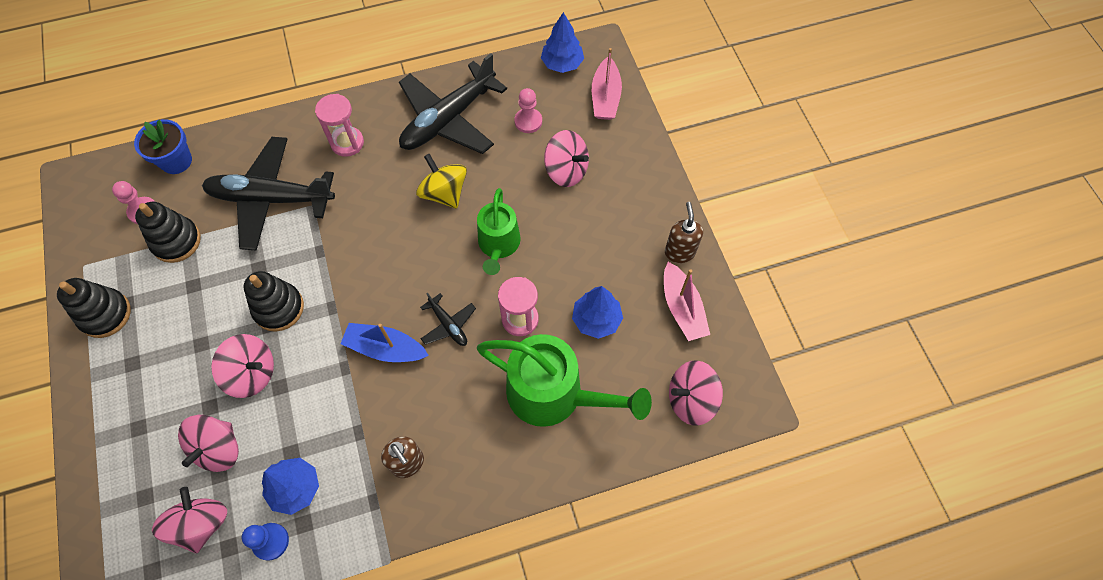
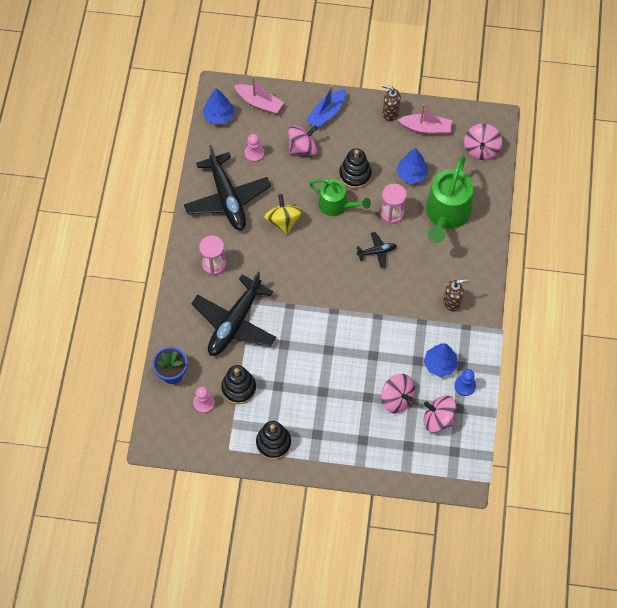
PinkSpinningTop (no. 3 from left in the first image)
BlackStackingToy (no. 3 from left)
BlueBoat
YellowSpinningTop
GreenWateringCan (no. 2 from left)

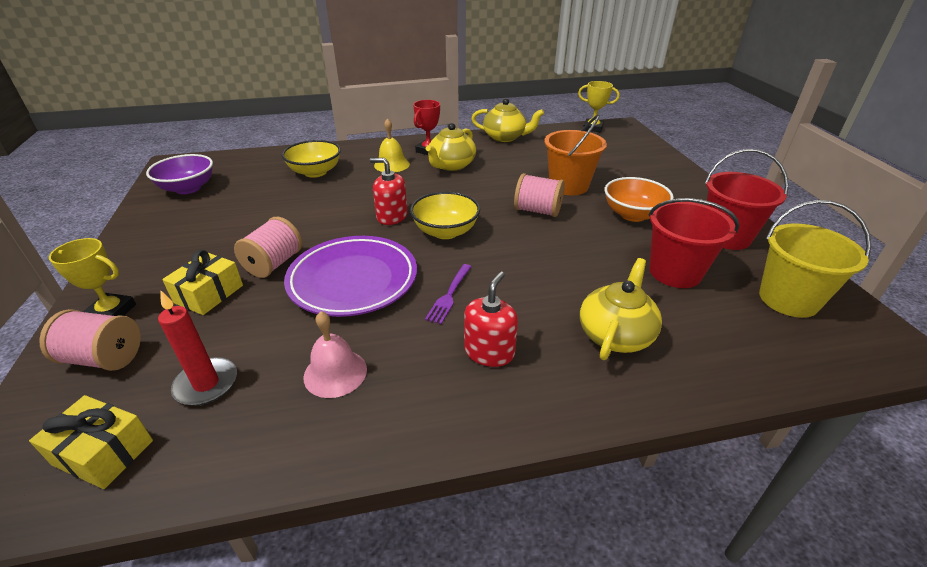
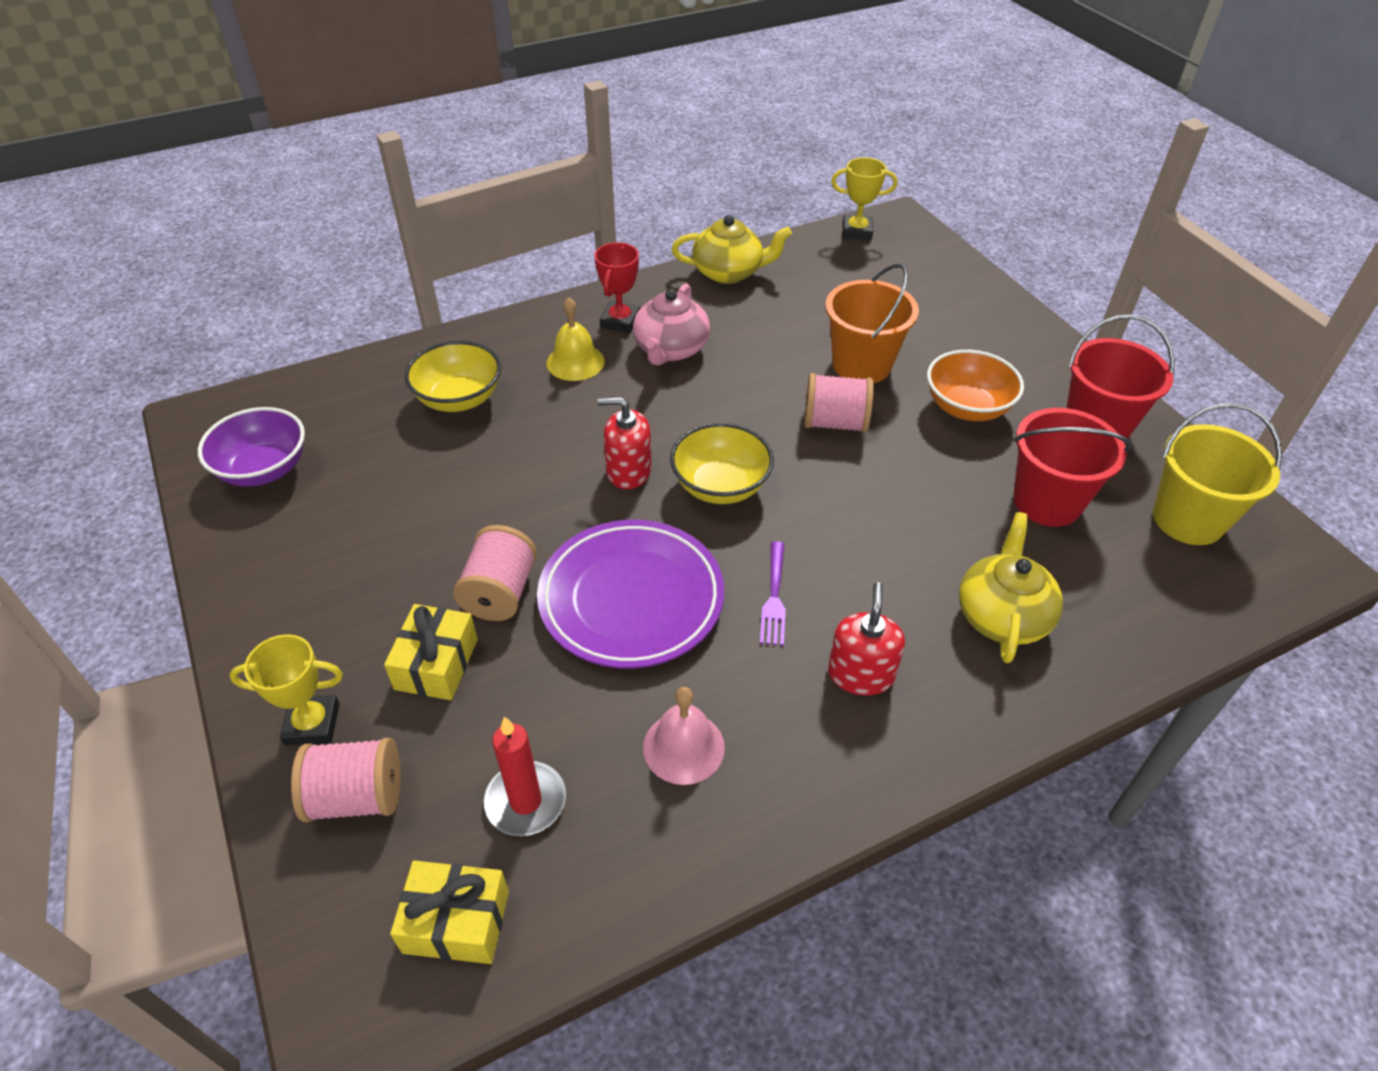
PinkTeapot

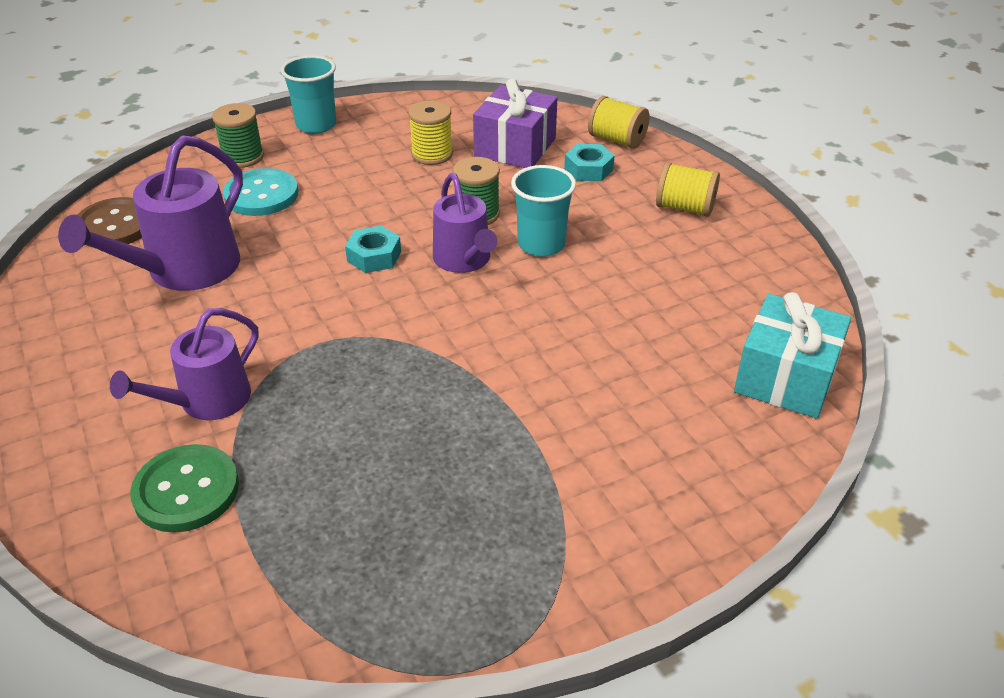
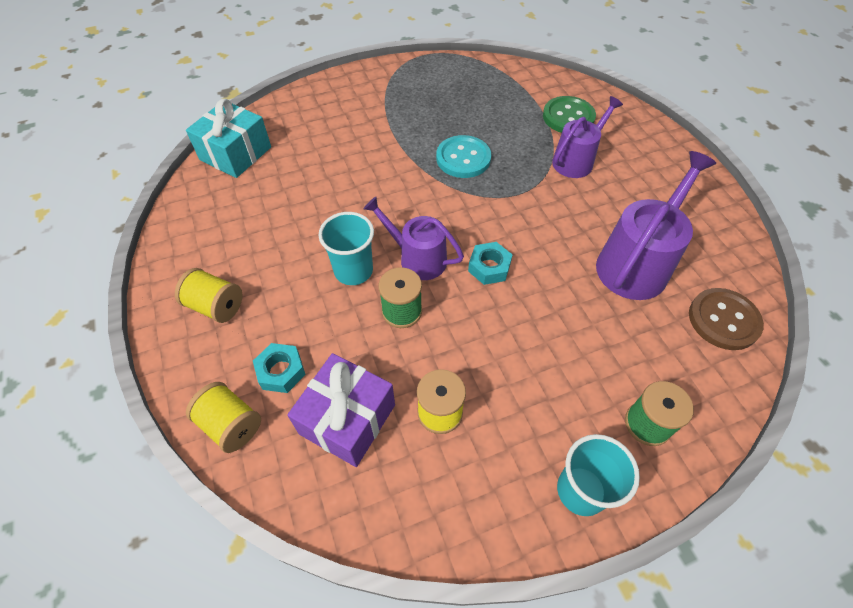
TurquoiseButton
PurpleWateringCan (no. 1 from left)

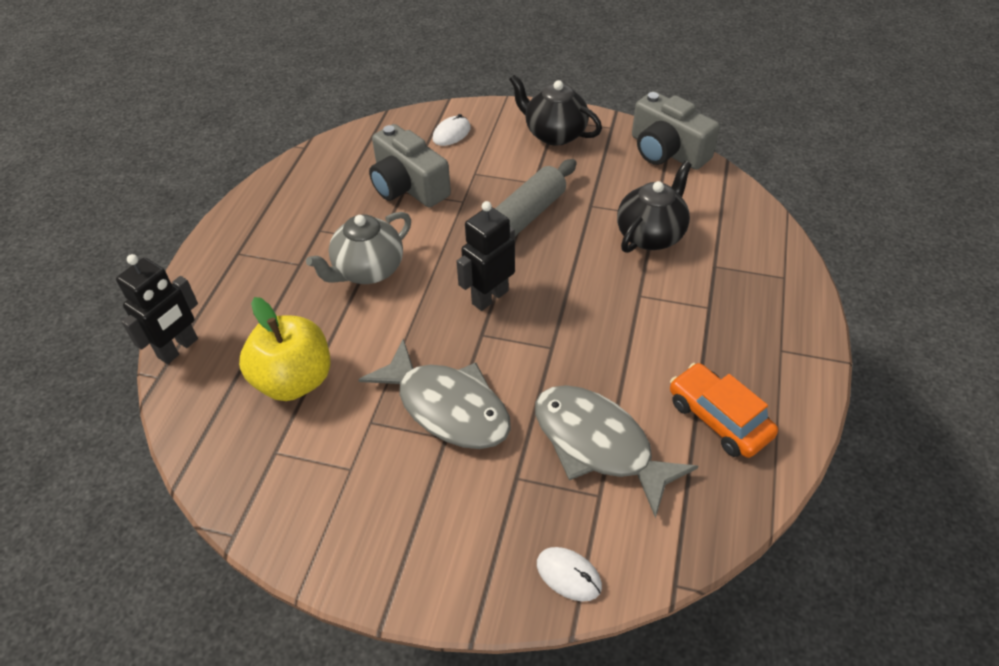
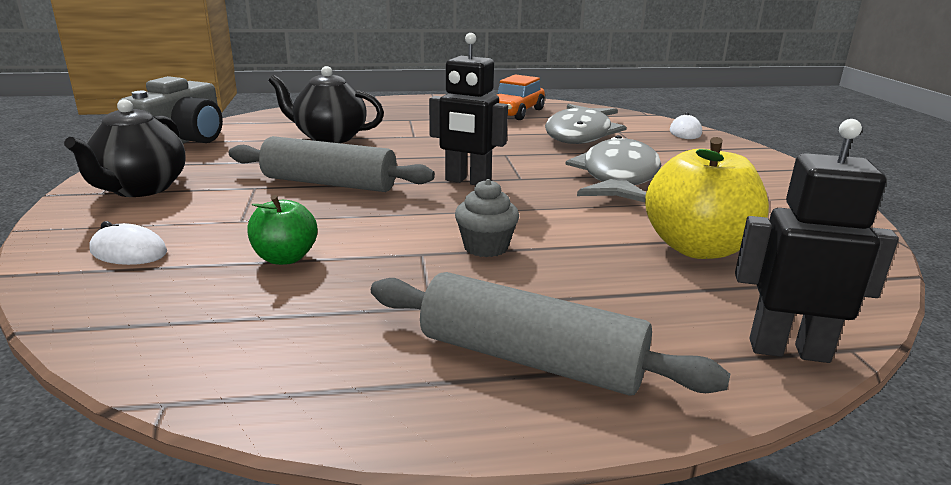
GreyCupcake
GreenApple
GreyRollingPin (no. 2 from left)

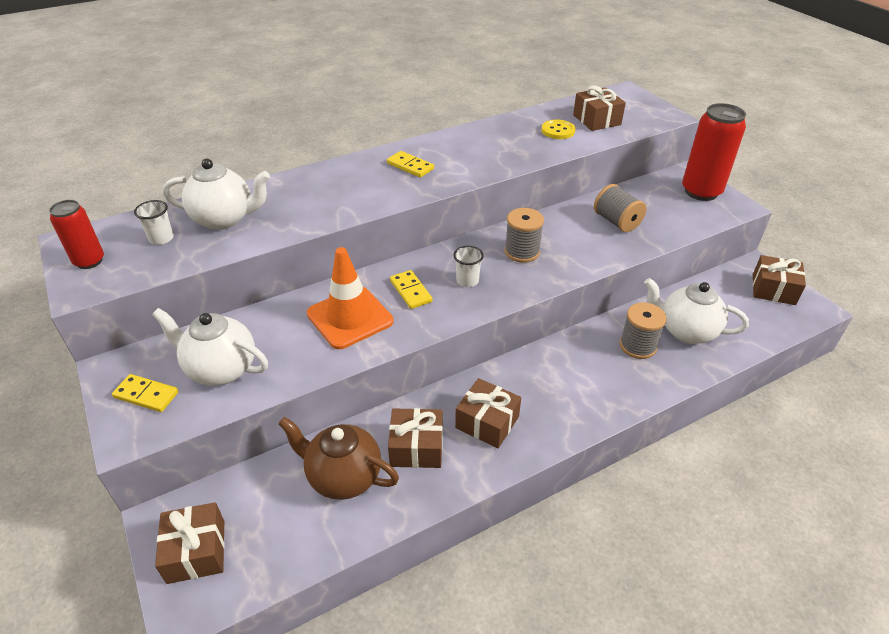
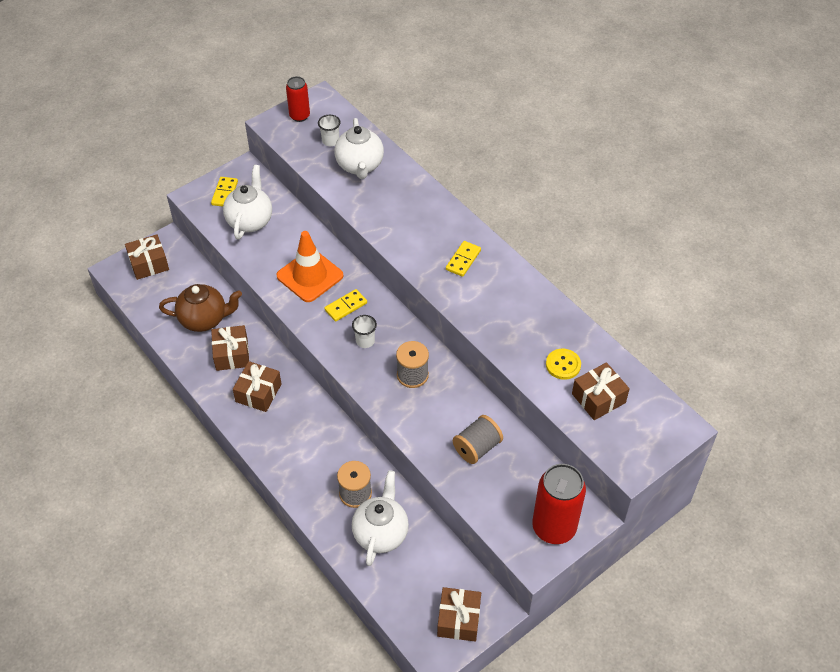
BrownTeapot

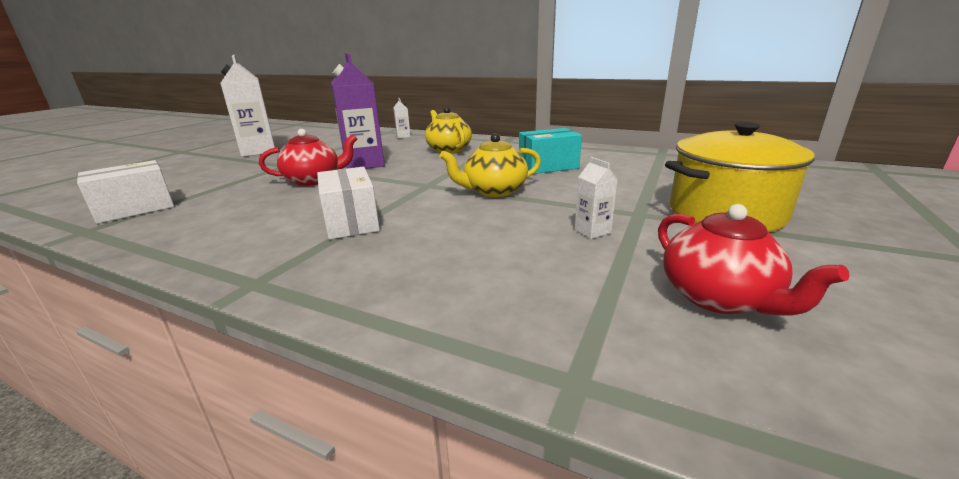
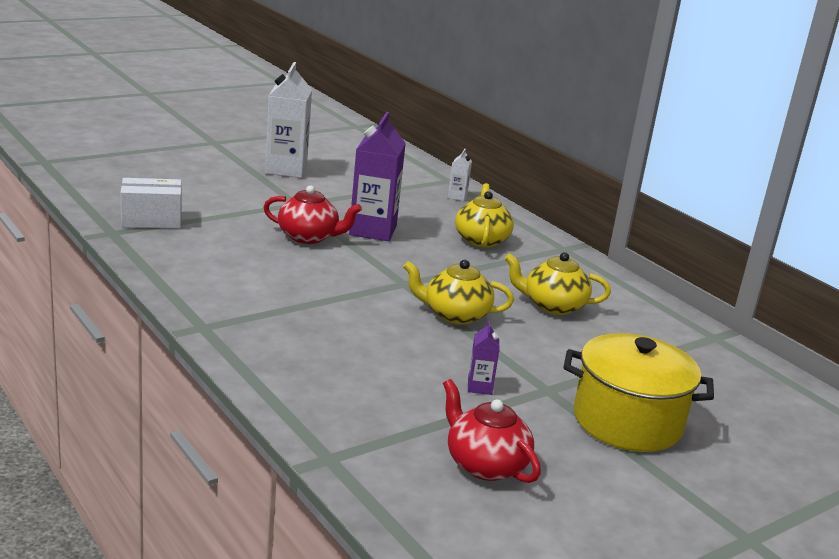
WhiteBox (no. 2 from left in the first image)
YellowTeapot (no. 3 from left)
PurpleCarton (no. 2 from left)
RedTeapot (no. 2 from left)

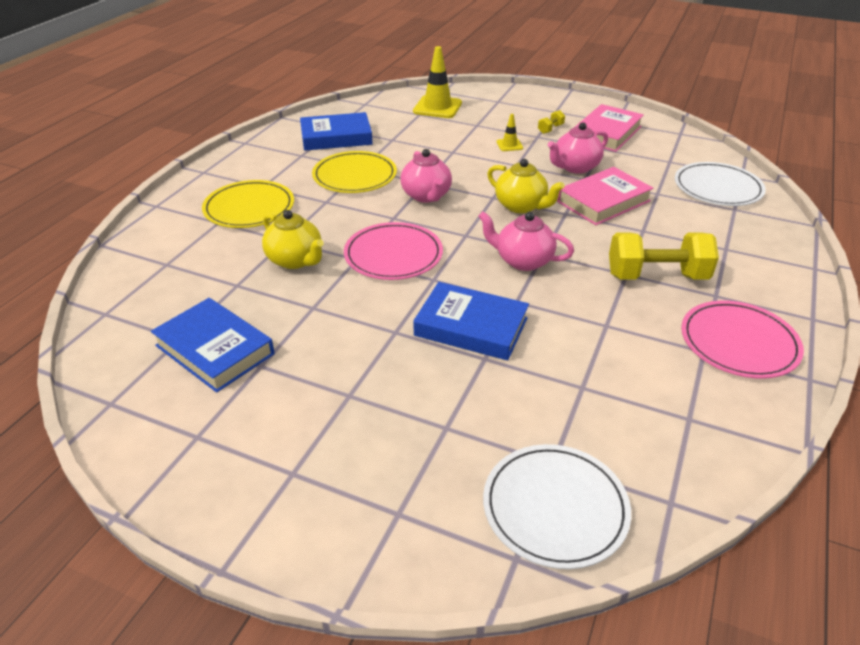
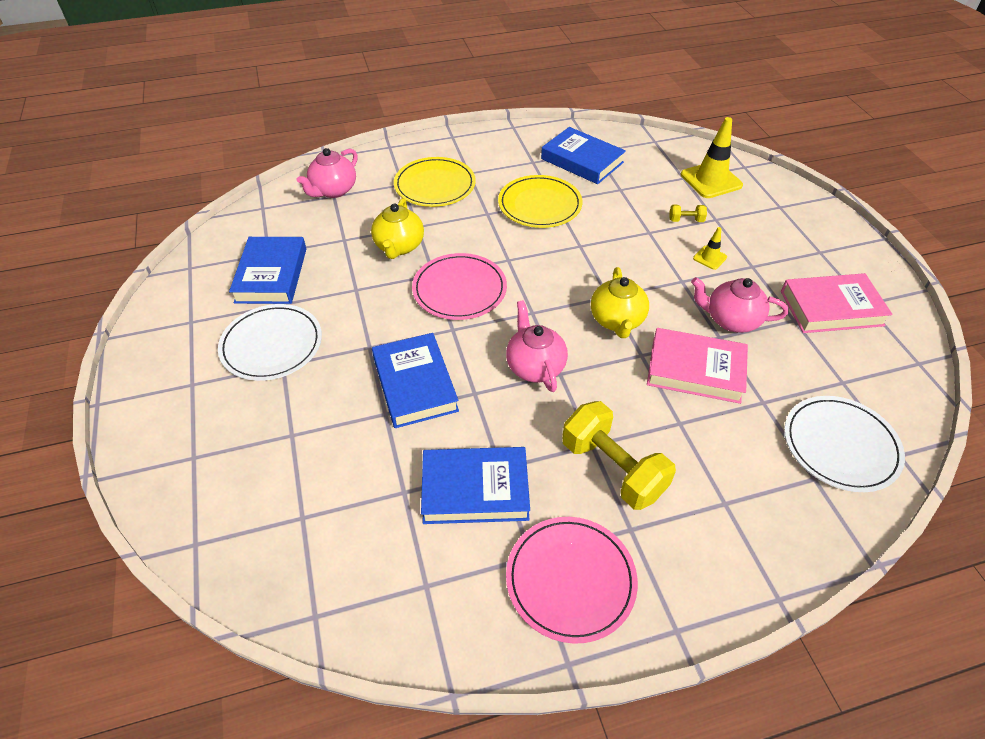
PinkTeapot (no. 1 from left)
WhitePlate (no. 1 from left)
YellowDumbbell (no. 2 from left)
BlueBook (no. 3 from left)

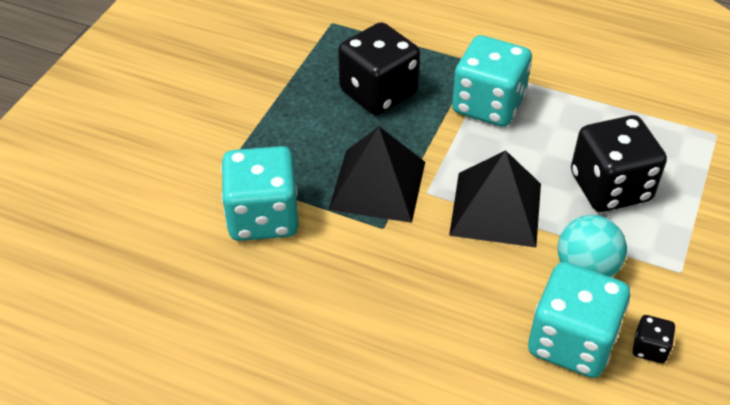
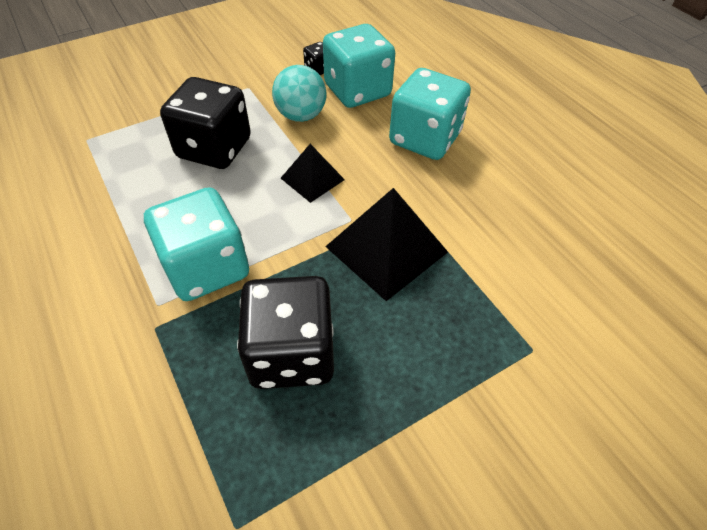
TurquoiseDice (no. 3 from left)
BlackPyramid (no. 1 from left)

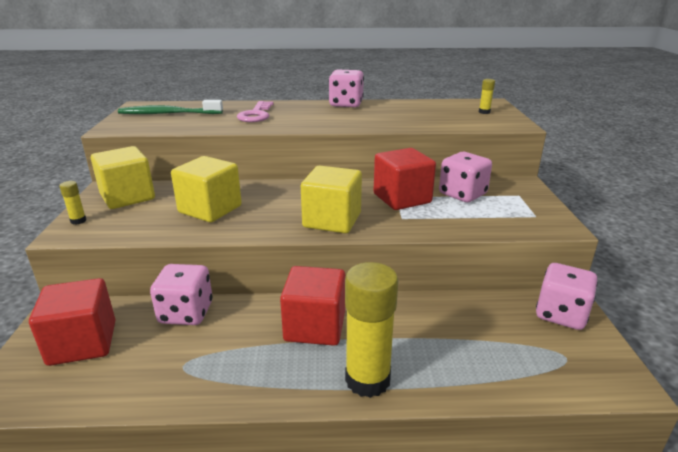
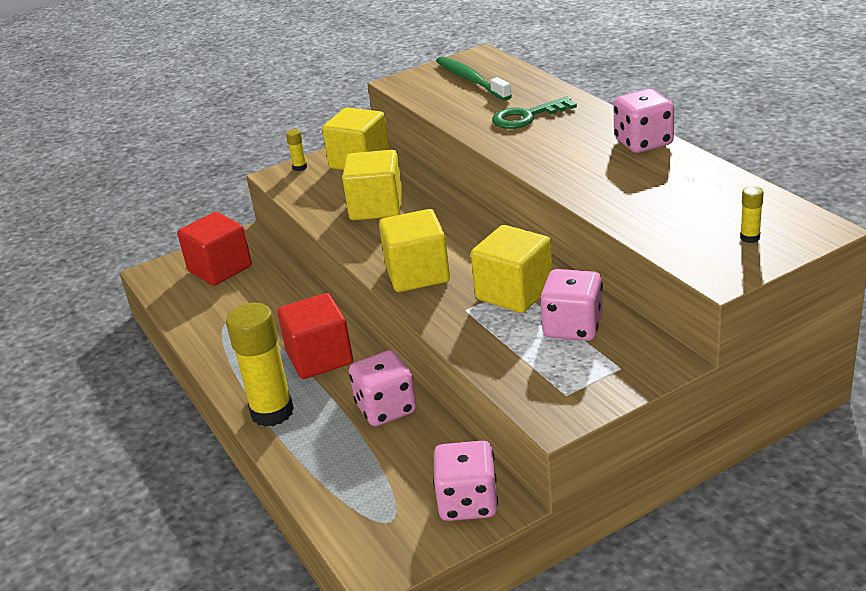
PinkDice (no. 1 from left)
GreenKey
YellowCube (no. 4 from left)

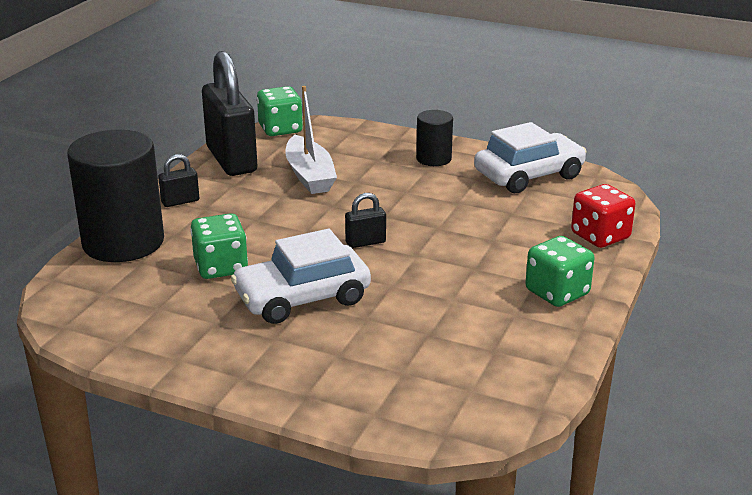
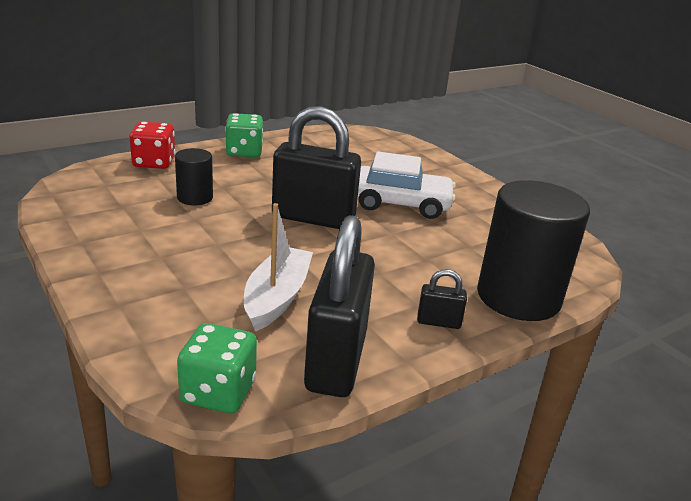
GreenDice (no. 1 from left in the first image)
BlackPadlock (no. 1 from left)
BlackCylinder (no. 1 from left)
WhiteCar (no. 2 from left in the first image)

